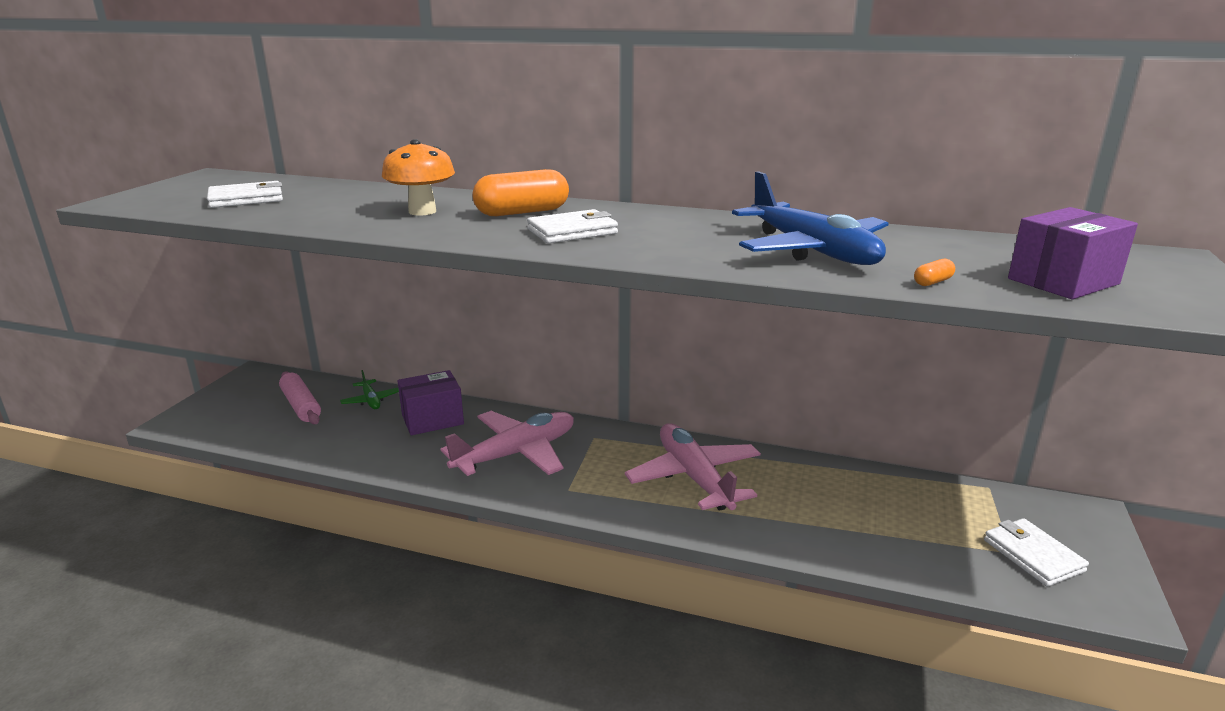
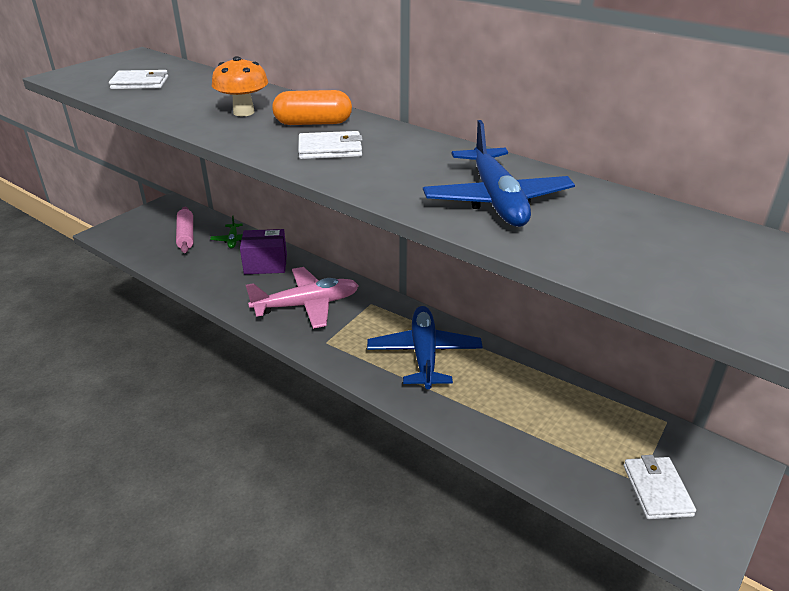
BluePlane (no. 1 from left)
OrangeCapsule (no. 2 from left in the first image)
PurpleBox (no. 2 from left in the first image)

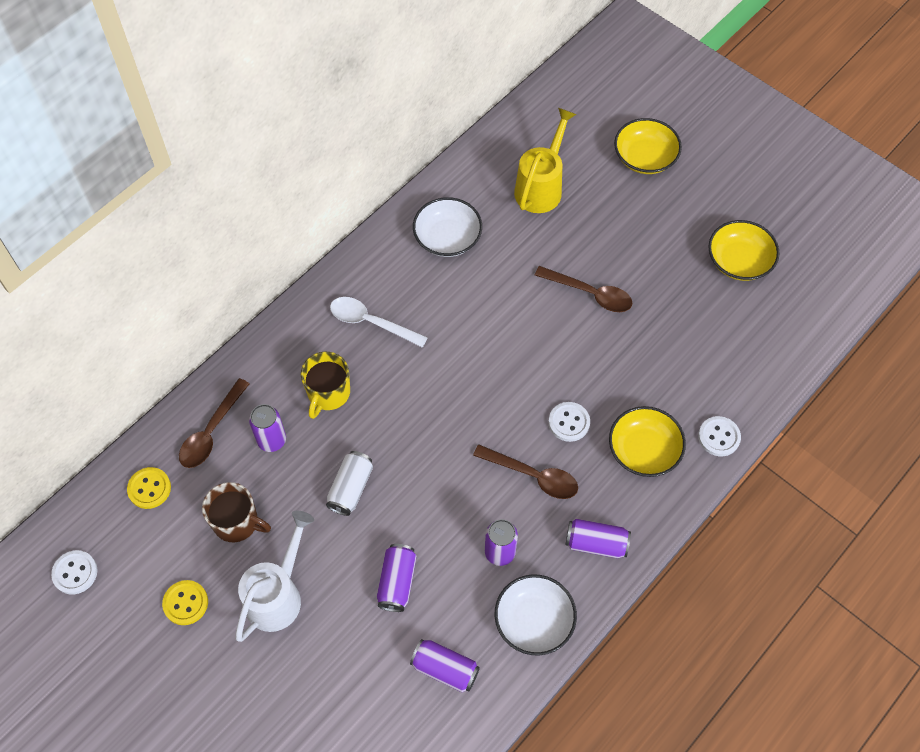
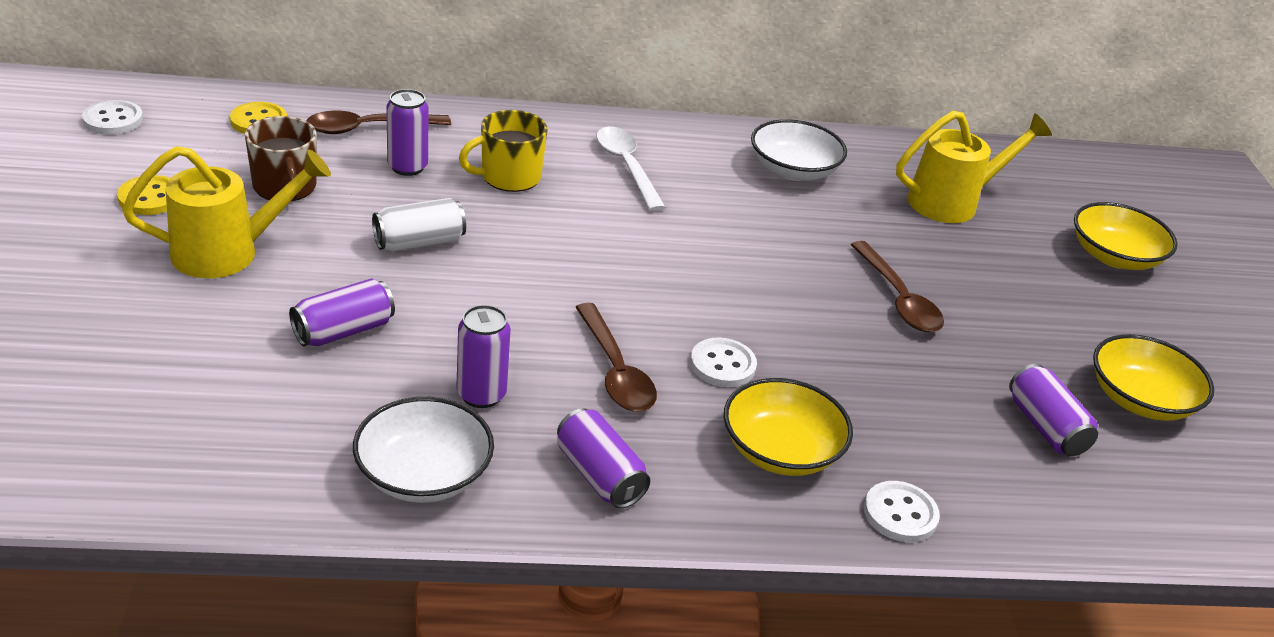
YellowWateringCan (no. 1 from left)
PurpleCan (no. 5 from left)

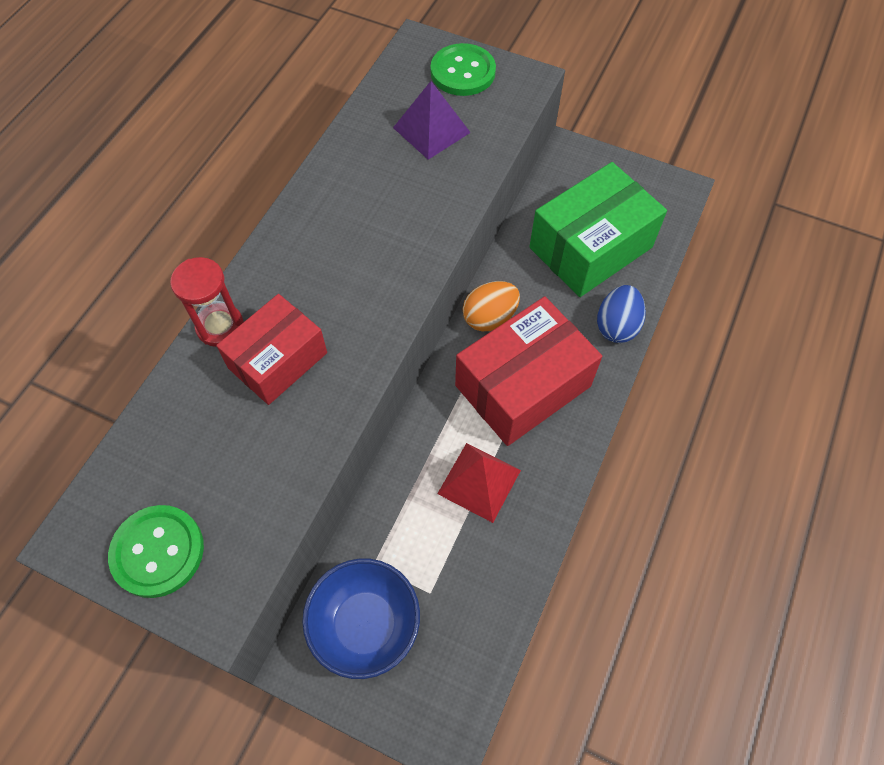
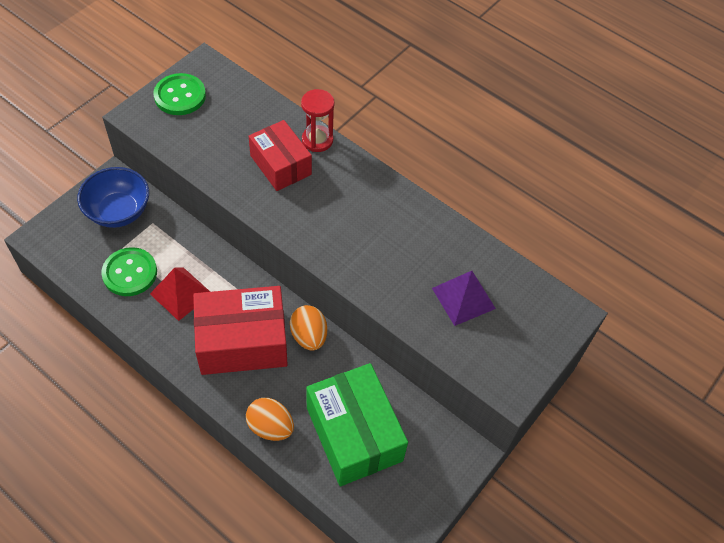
GreenButton (no. 1 from left)
RedBox (no. 1 from left)
OrangeEgg (no. 1 from left)

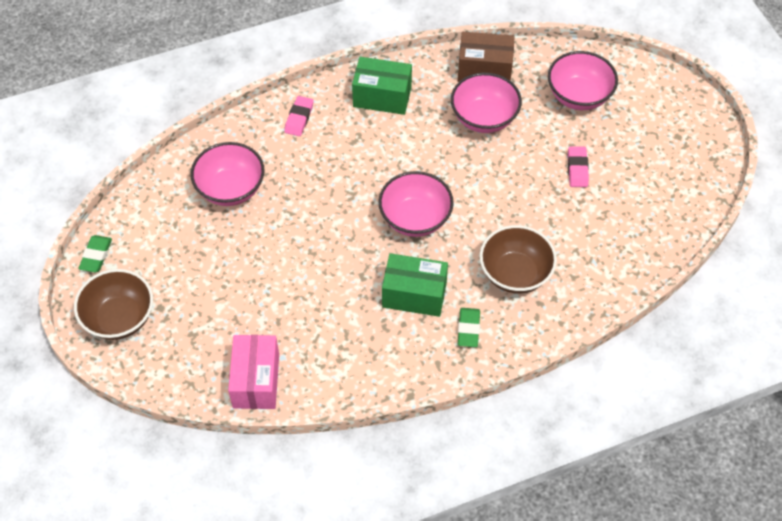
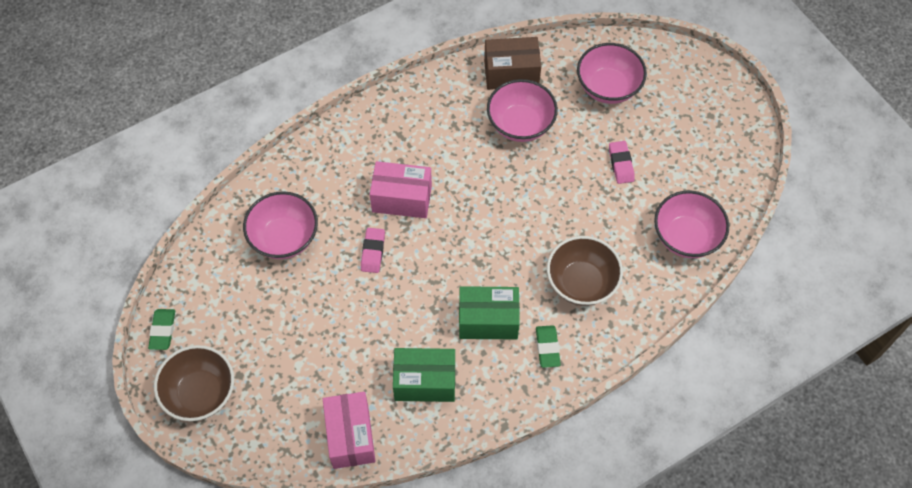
PinkEraser (no. 1 from left)
GreenBox (no. 1 from left)
PinkBowl (no. 4 from left)
PinkBox (no. 2 from left)

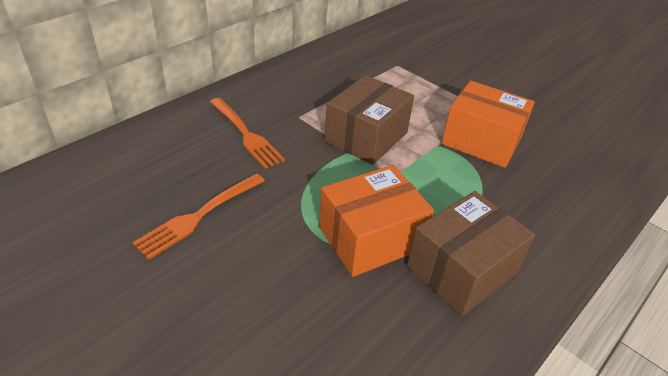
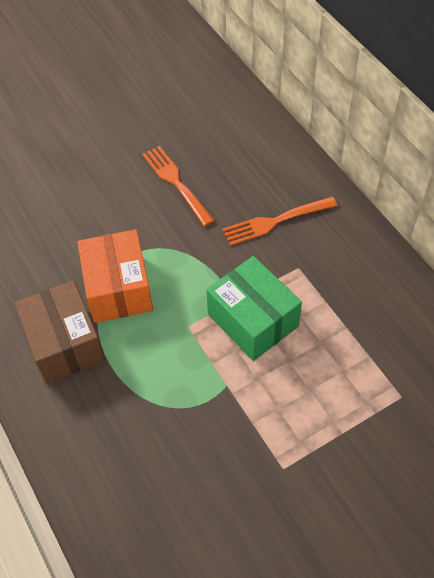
GreenBox
OrangeBox (no. 2 from left in the first image)

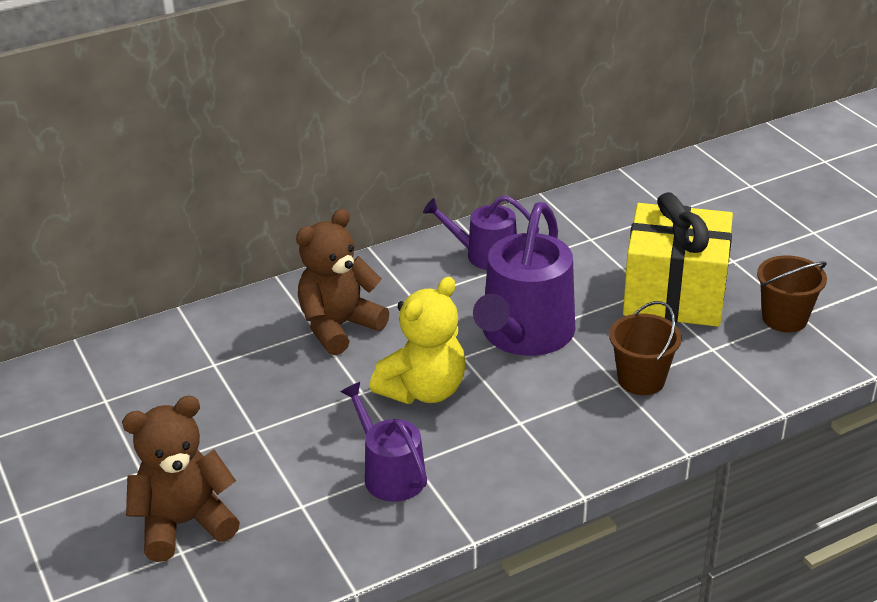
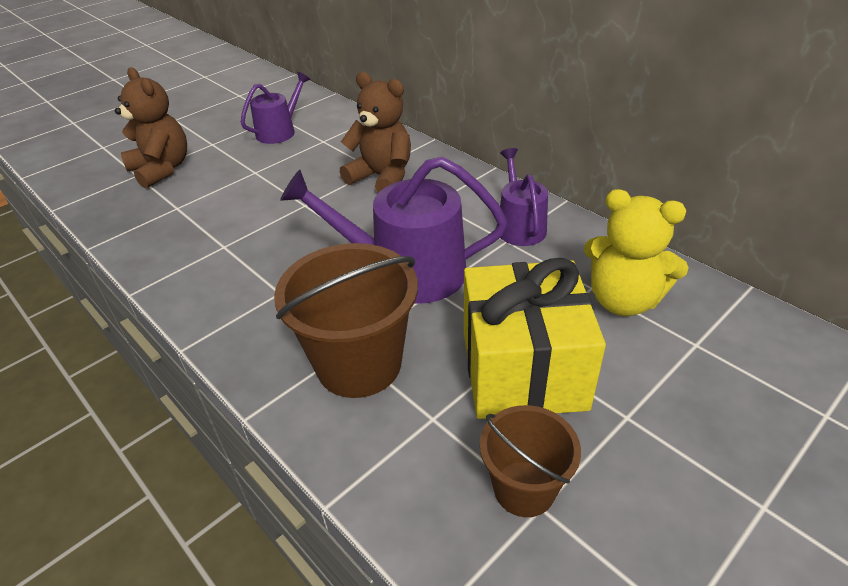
PurpleWateringCan (no. 1 from left)
YellowTeddyBear
BrownBucket (no. 1 from left)

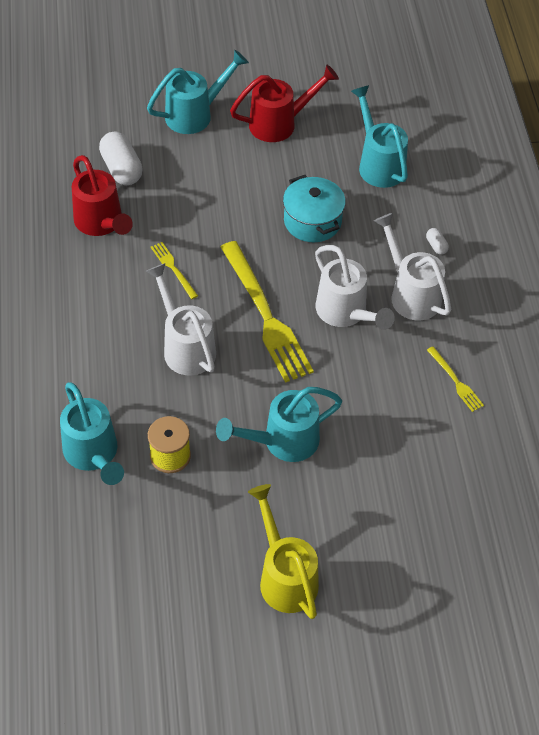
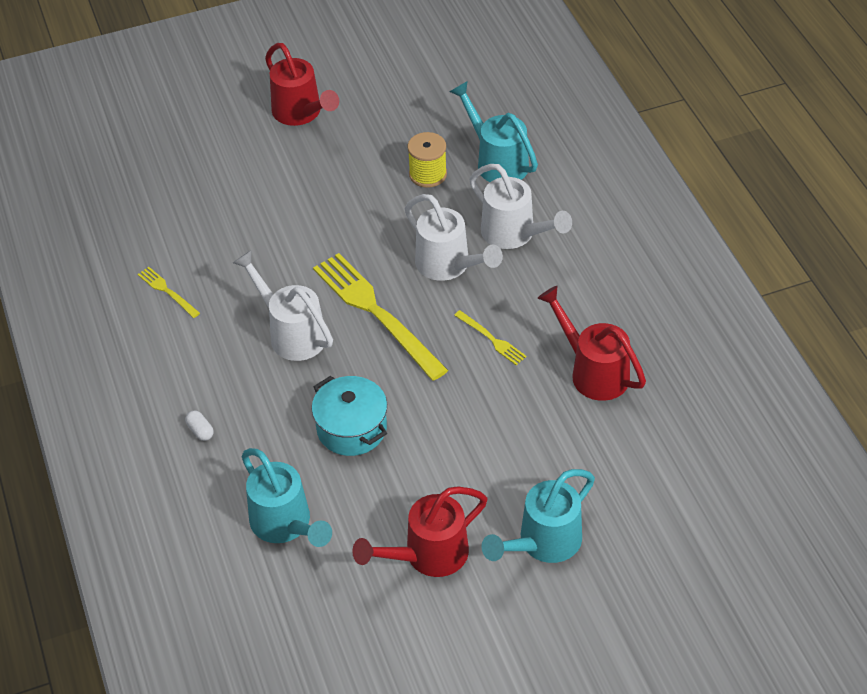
WhiteCapsule (no. 1 from left in the first image)
TurquoiseWateringCan (no. 3 from left in the first image)
RedWateringCan (no. 1 from left)
WhiteWateringCan (no. 3 from left)

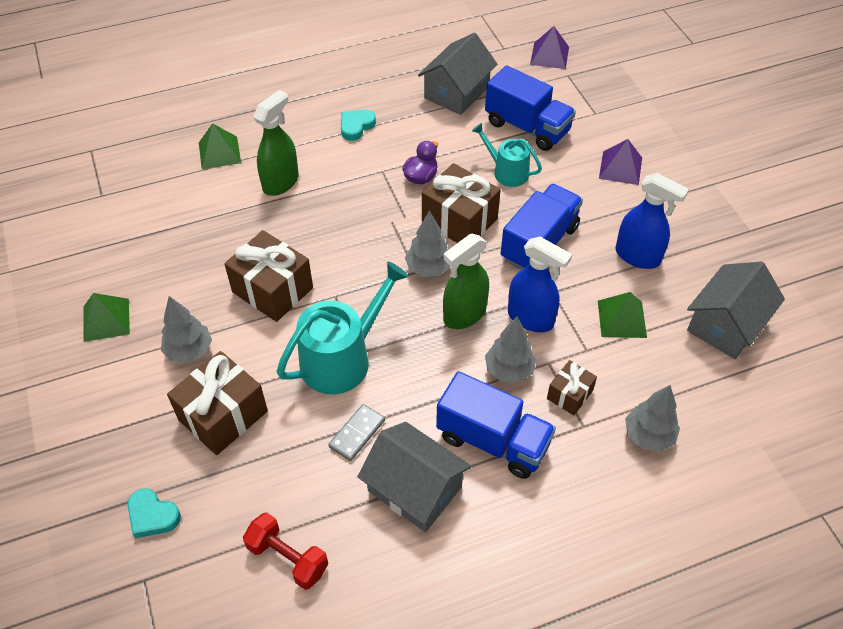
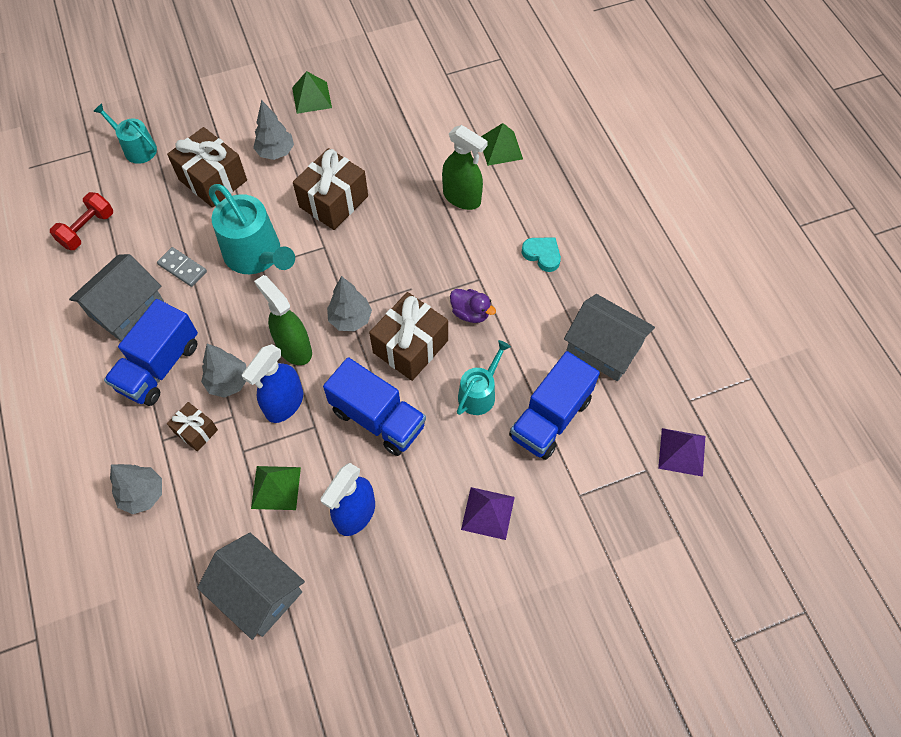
TurquoiseWateringCan (no. 1 from left)

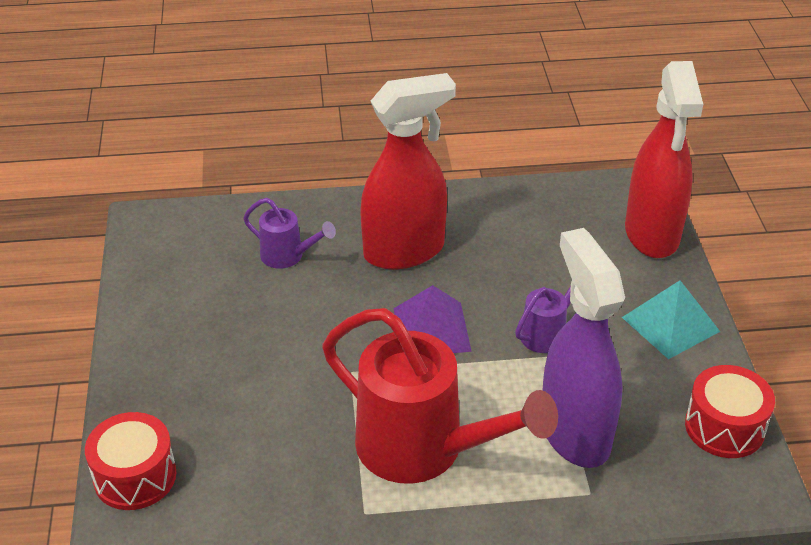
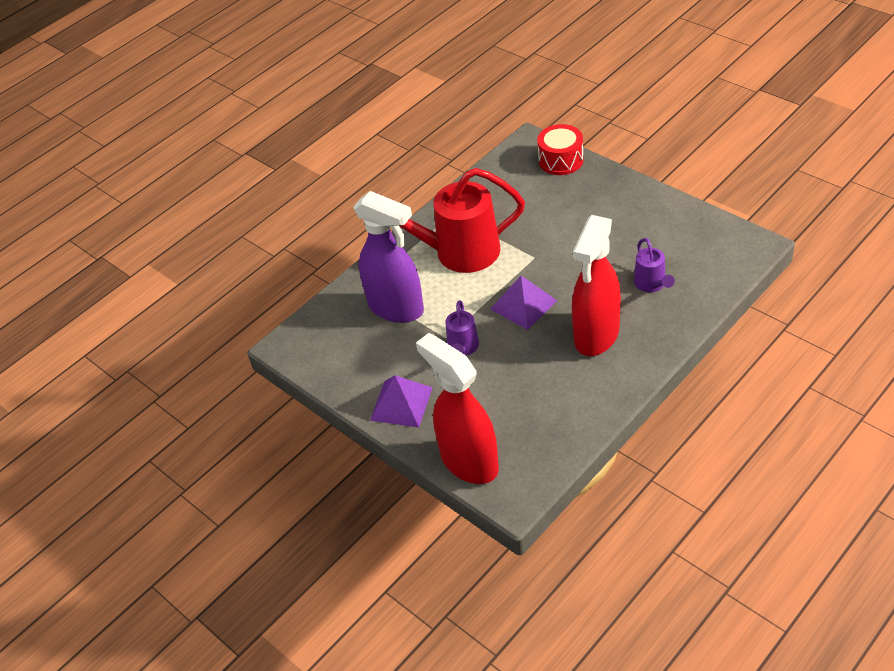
PurpleWateringCan (no. 2 from left)
PurplePyramid (no. 1 from left)
RedDrum (no. 2 from left in the first image)

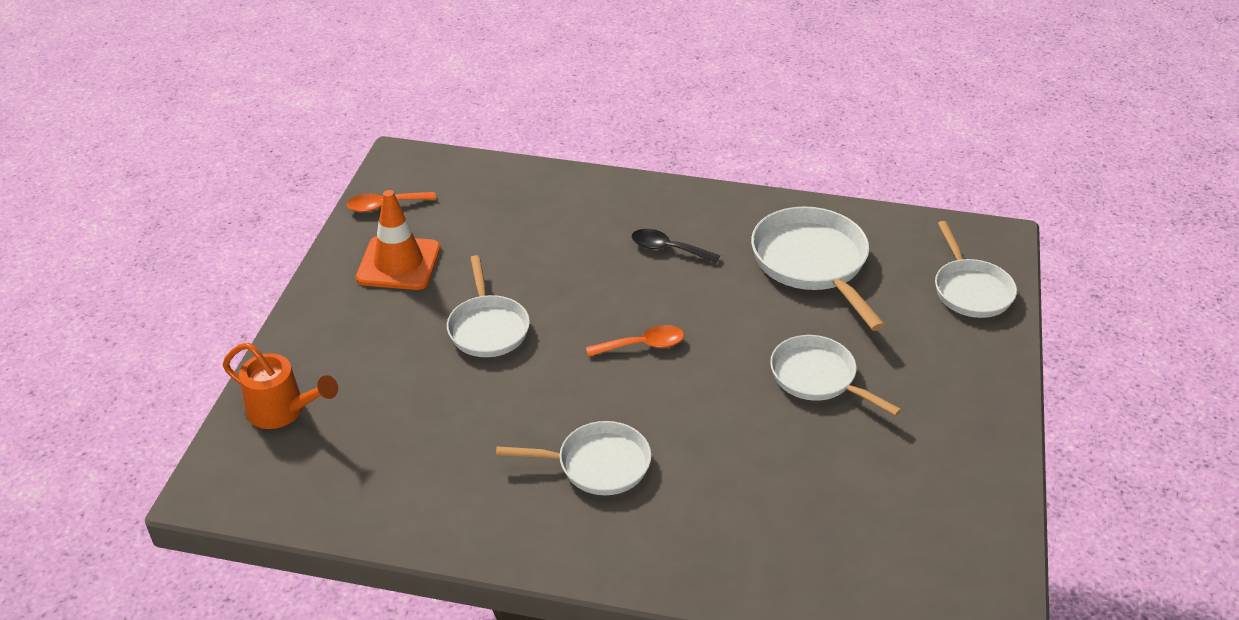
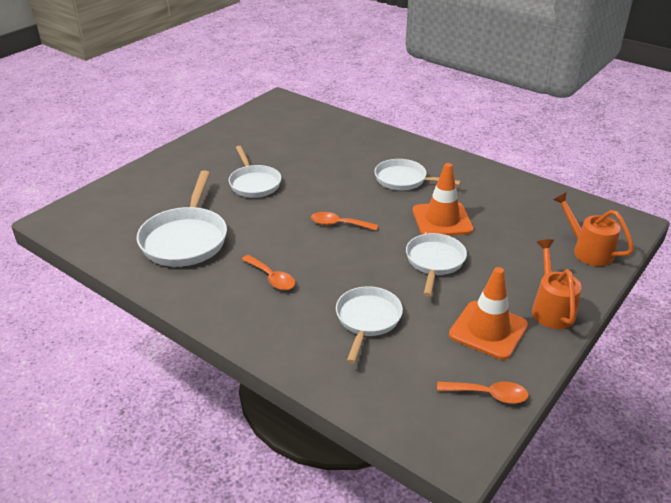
OrangeSpoon (no. 1 from left)
WhitePan (no. 3 from left)
OrangeTrafficCone (no. 1 from left)
OrangeWateringCan (no. 1 from left)

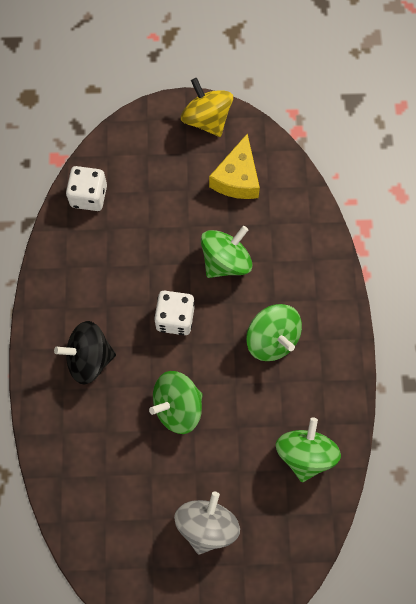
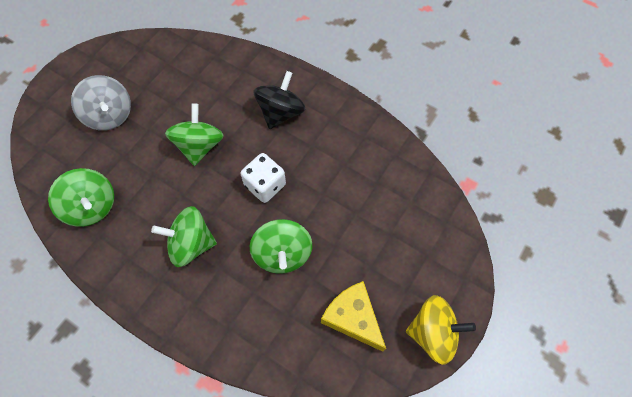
WhiteDice (no. 1 from left in the first image)

